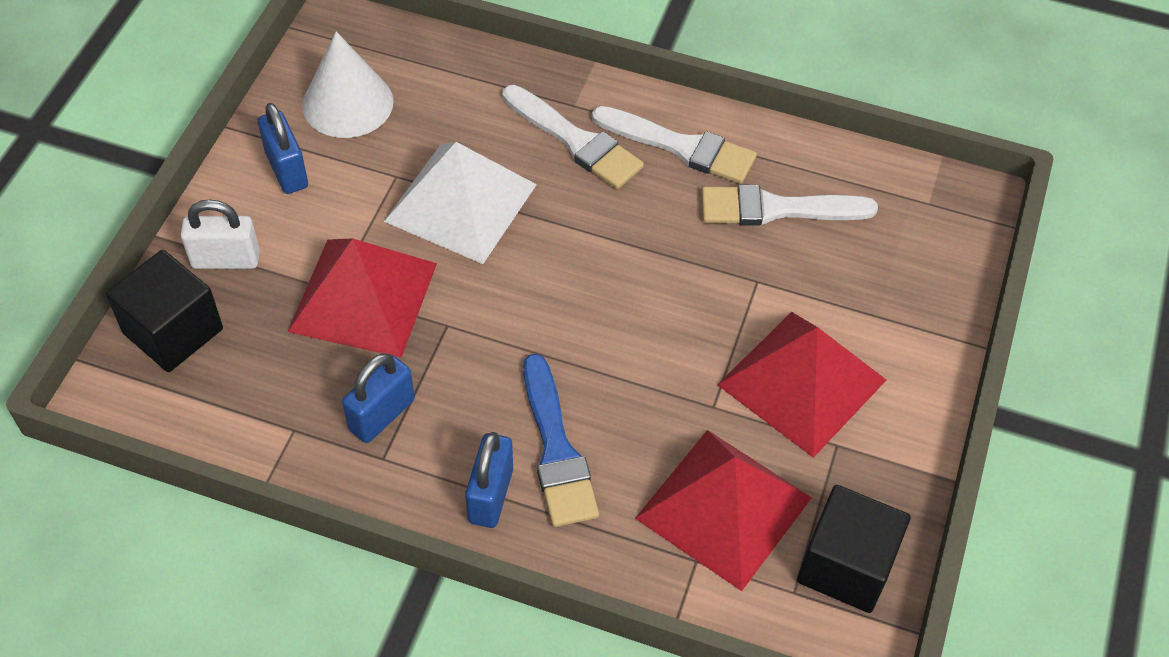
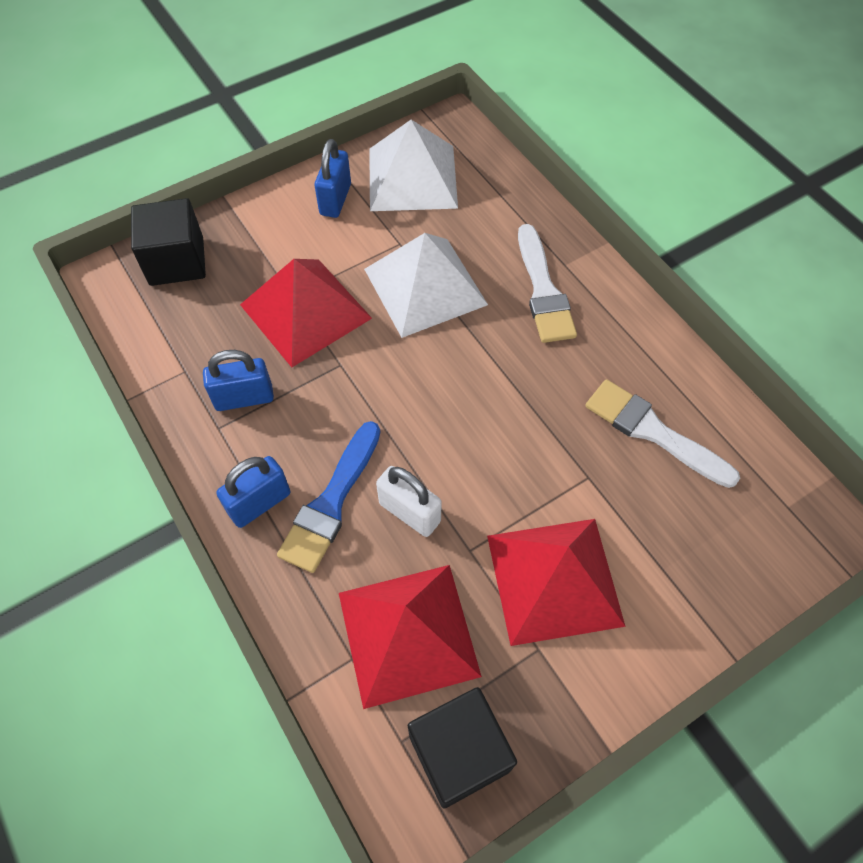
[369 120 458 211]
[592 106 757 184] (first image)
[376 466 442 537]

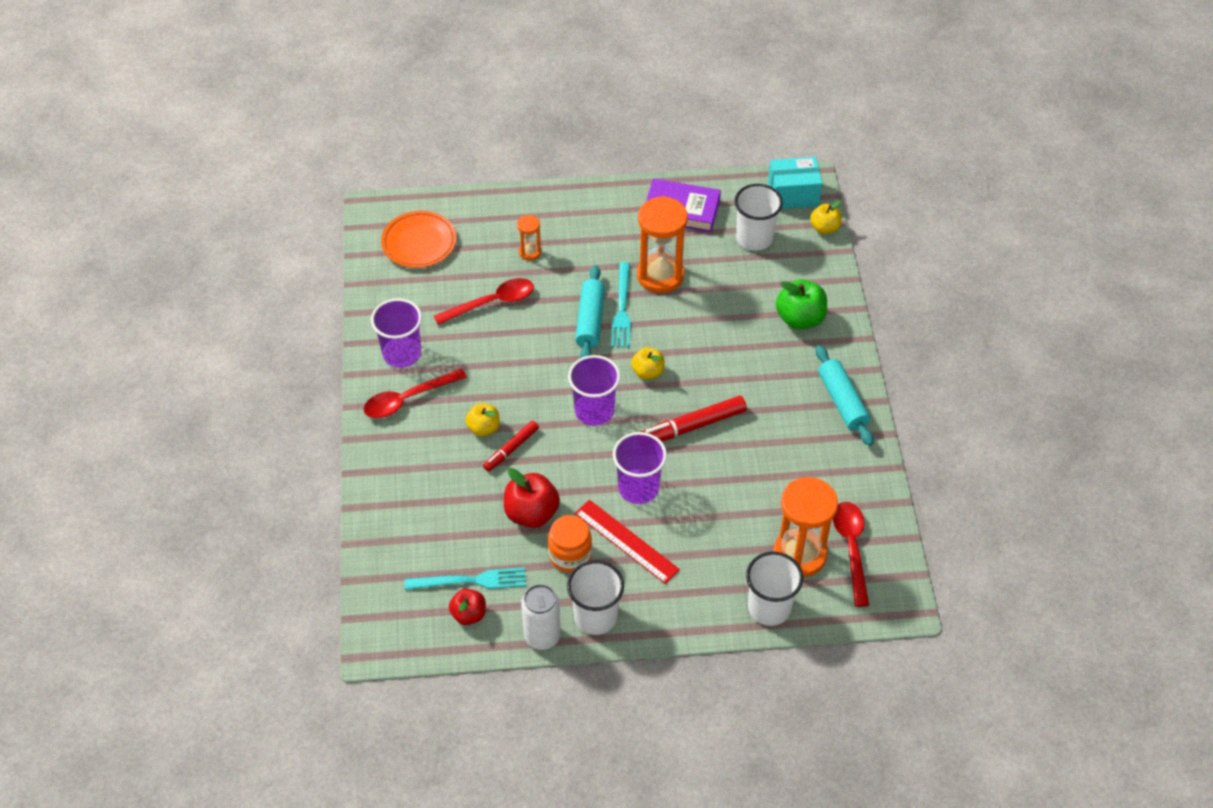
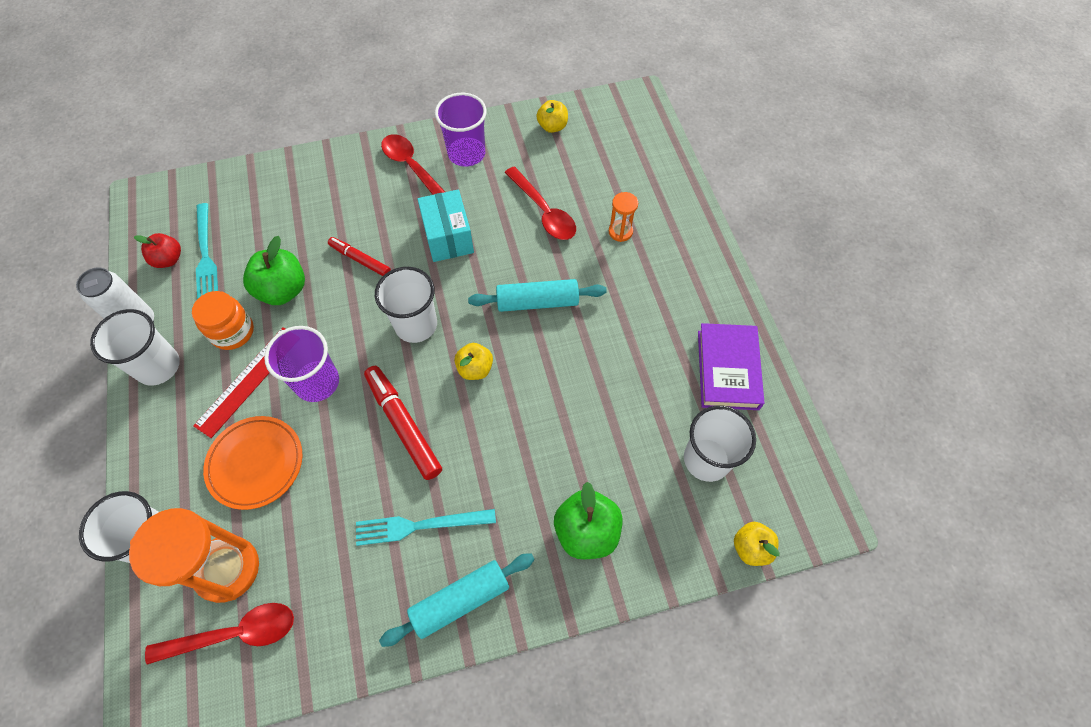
[417 189 474 262]
[637 196 688 293] (first image)
[203 416 302 510]
[356 509 496 546]
[375 267 437 343]
[536 100 568 133]
[243 236 305 305]

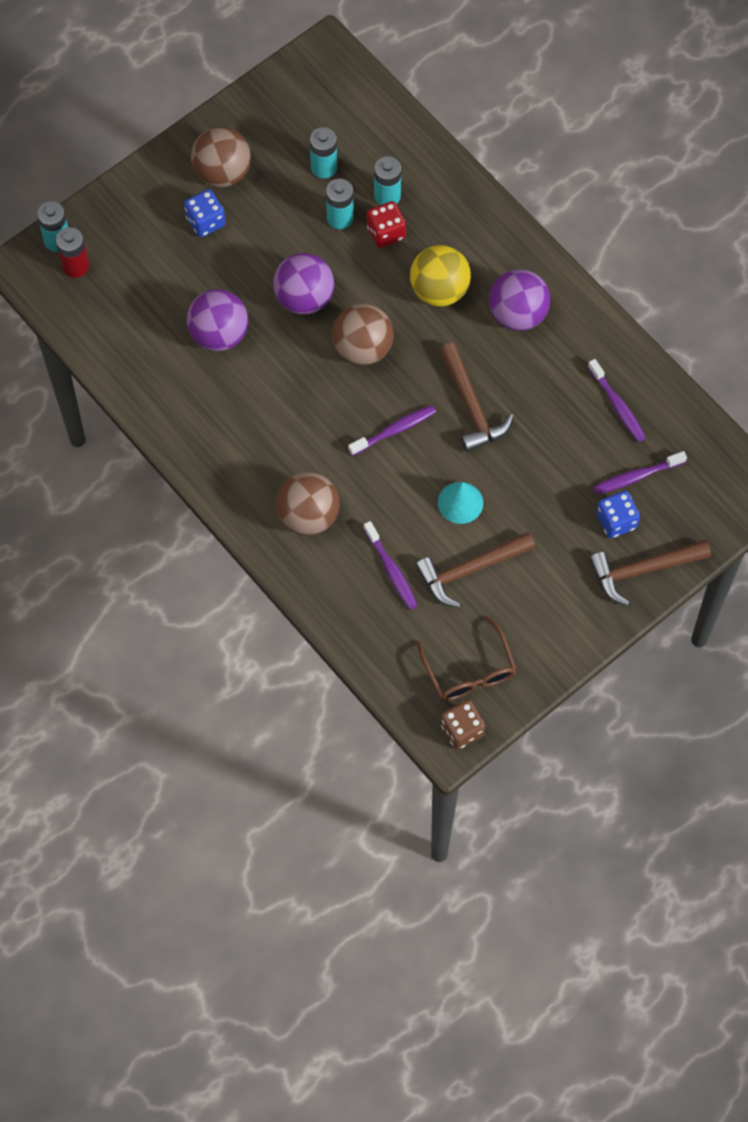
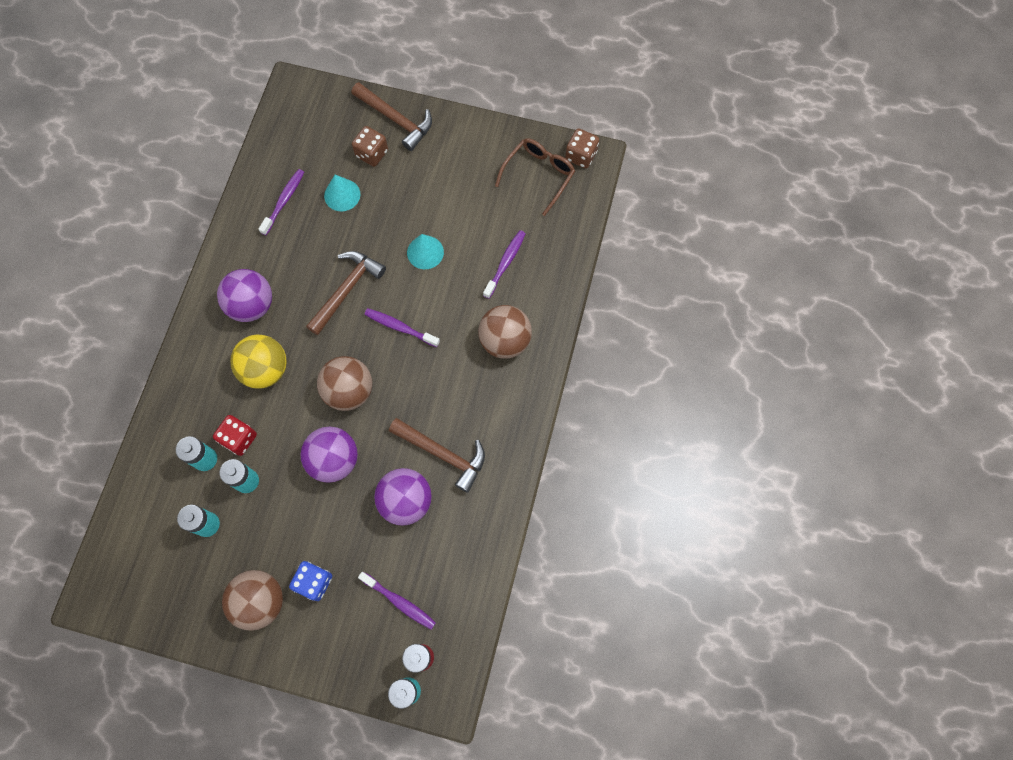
[358 572 436 630]
[352 126 388 167]
[389 418 485 493]
[324 175 360 211]

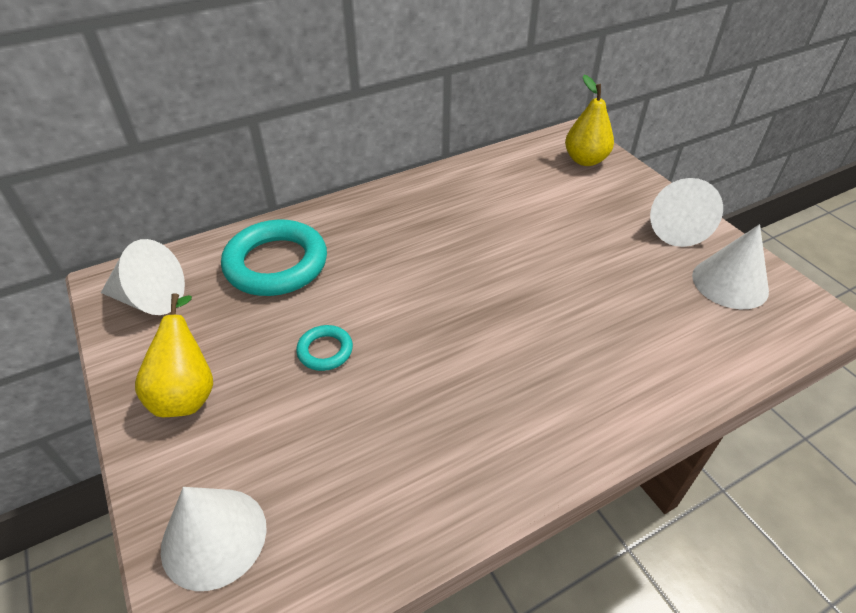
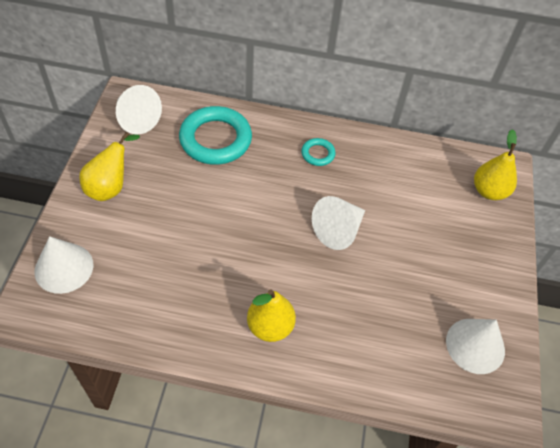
[312 196 365 250]
[301 138 335 166]
[247 290 296 342]

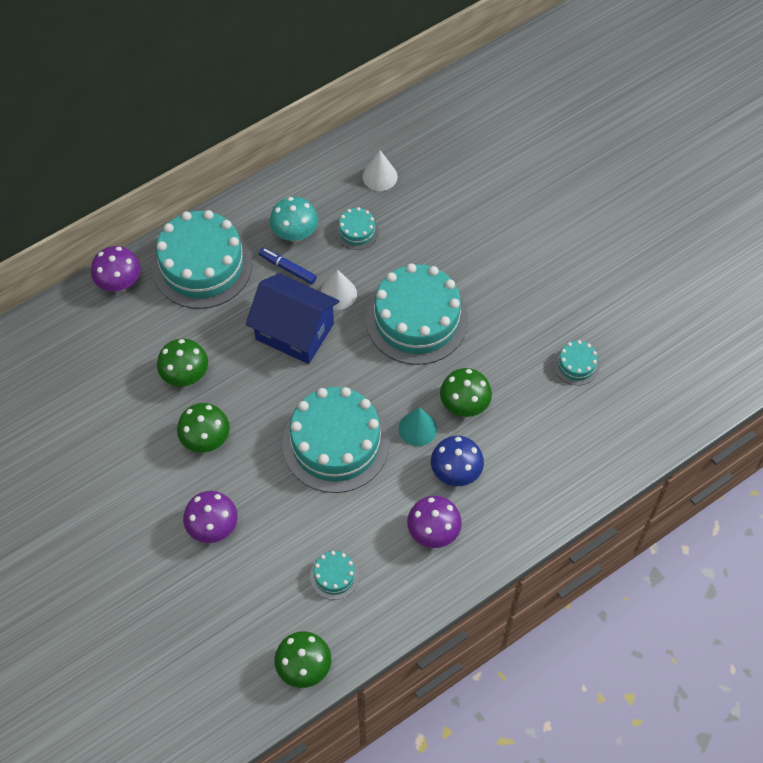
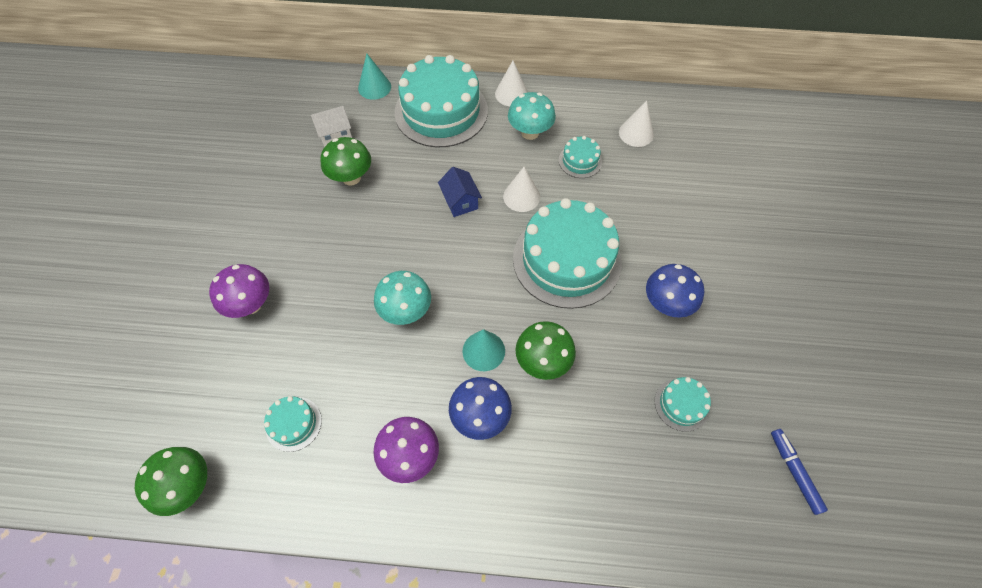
[358 54 391 100]
[771 429 828 515]
[438 167 482 217]
[374 271 431 325]
[177 403 230 453] (first image)
[495 61 528 106]
[311 106 352 147]
[646 264 704 318]

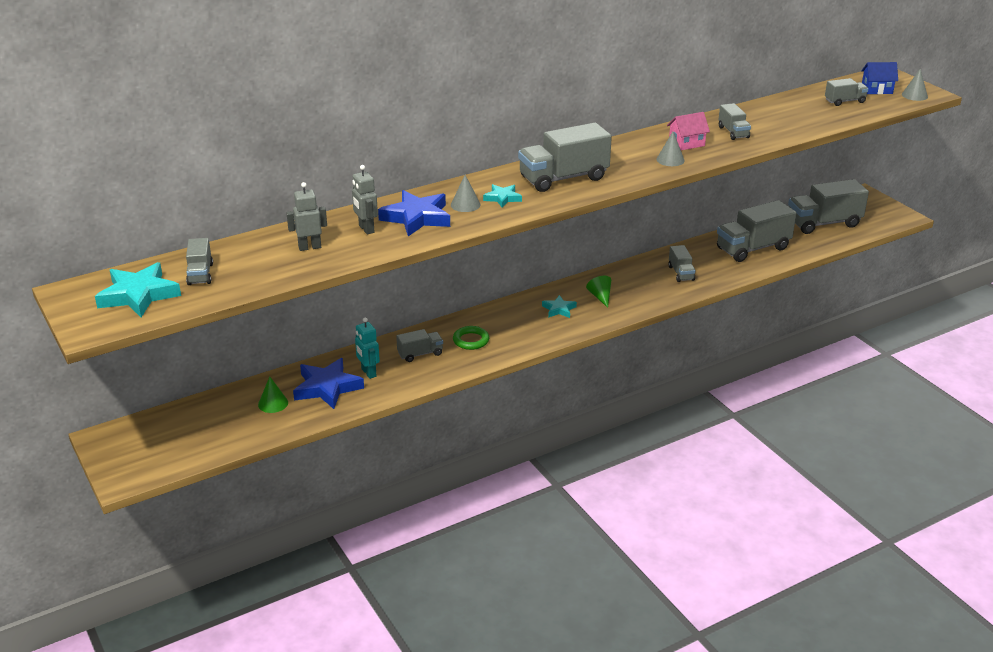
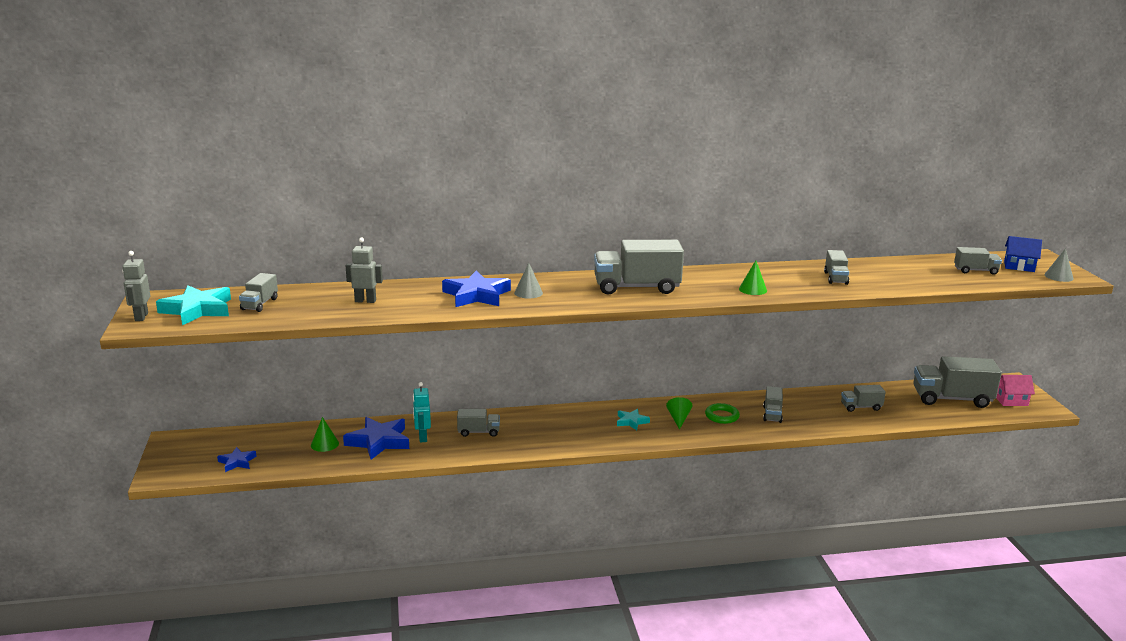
[996 375 1035 406]
[739 260 767 295]
[122 251 150 321]
[483 184 522 208] (first image)
[841 385 886 412]
[705 403 740 424]
[217 447 257 472]

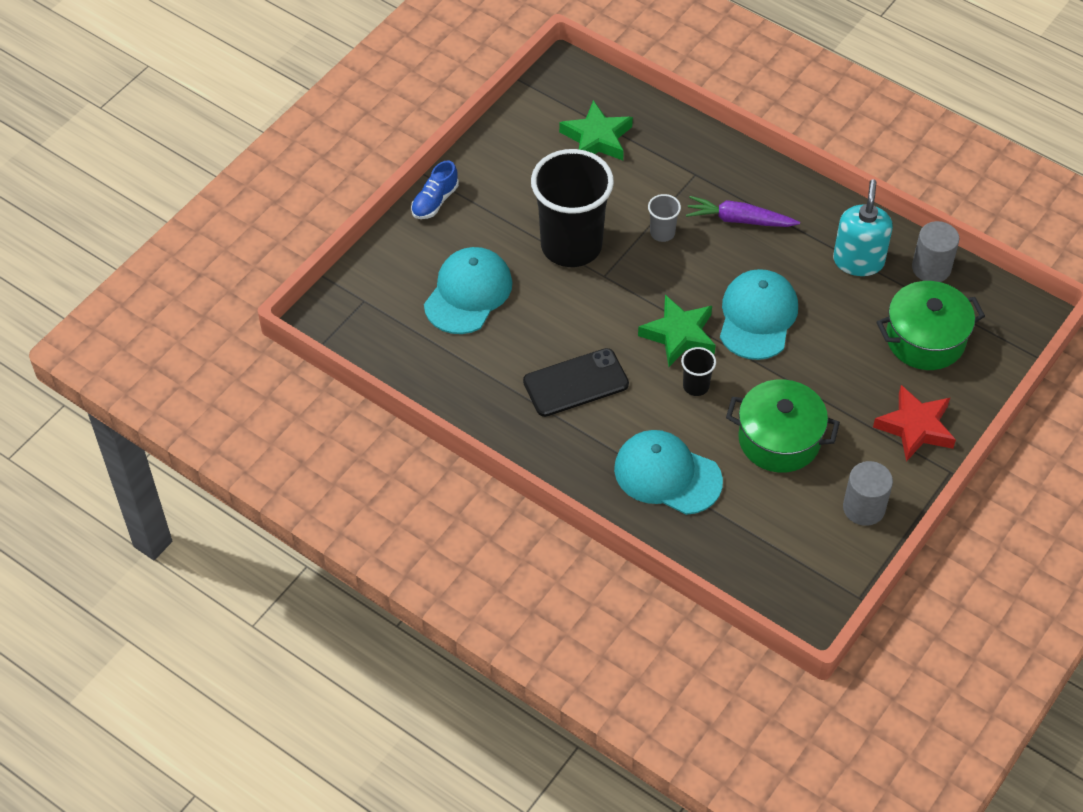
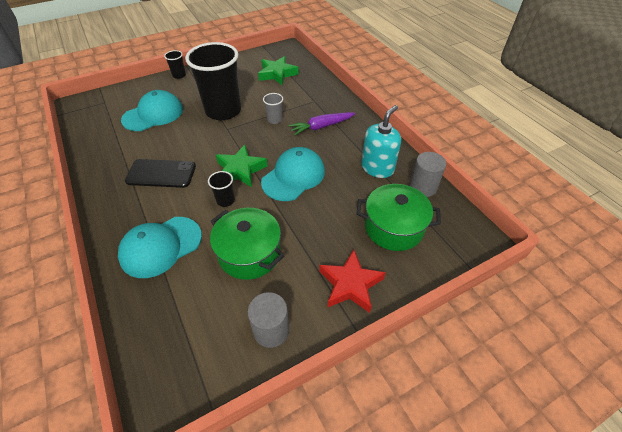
[164 50 186 79]
[288 112 355 136]
[118 217 202 278]

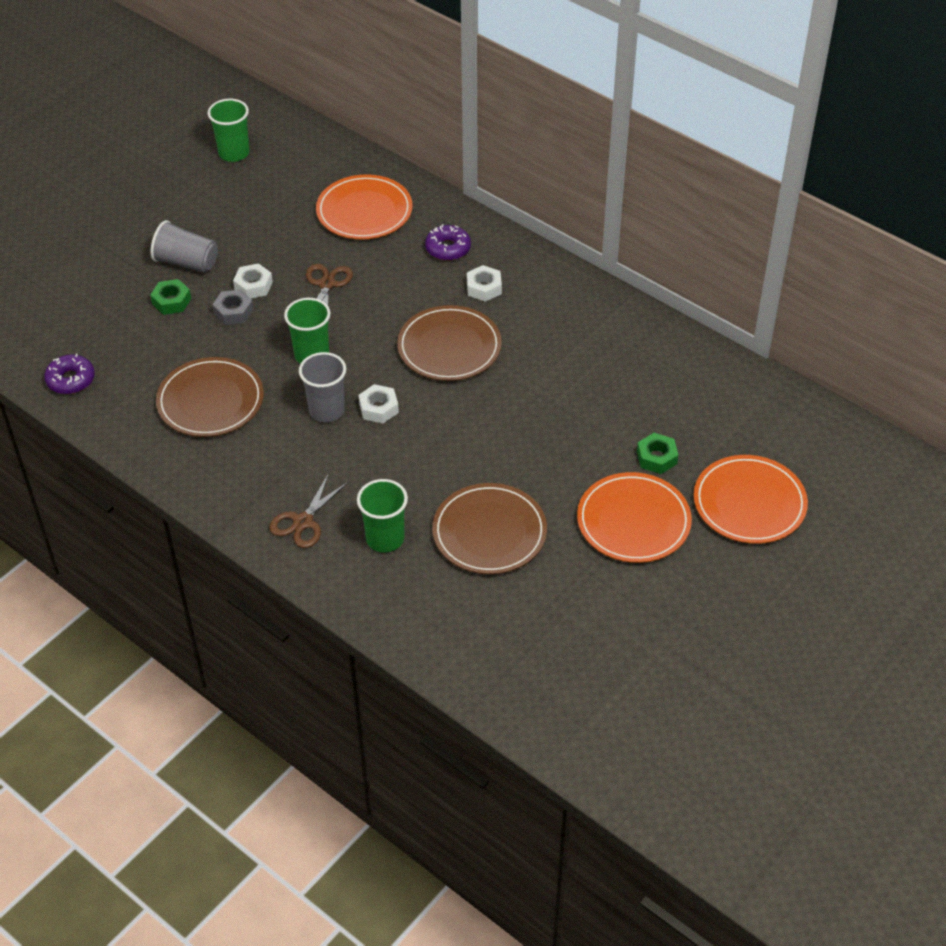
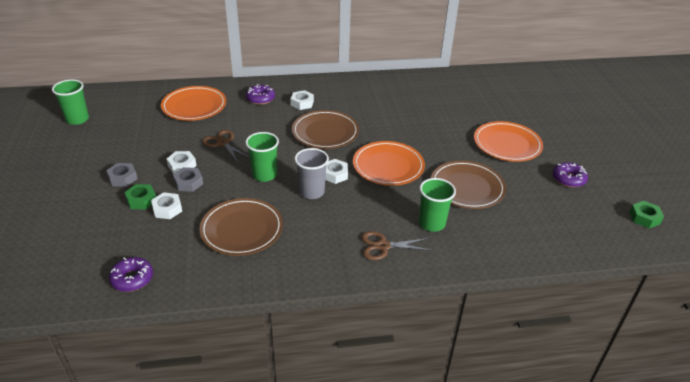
[106 163 138 187]
[629 201 664 228]
[353 141 425 186]
[361 231 432 260]
[552 162 588 187]
[151 192 182 219]

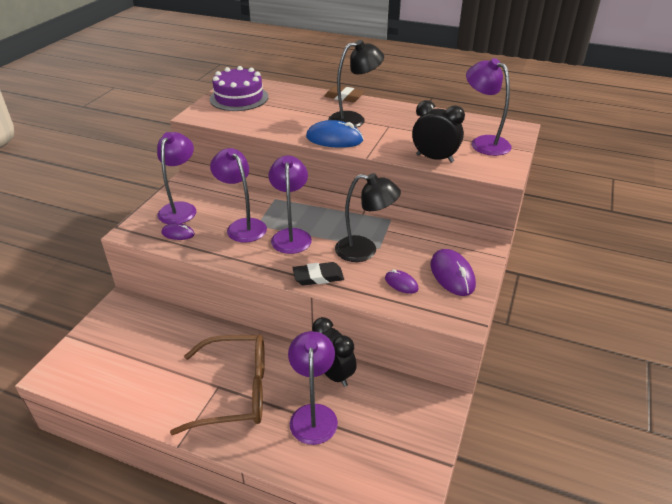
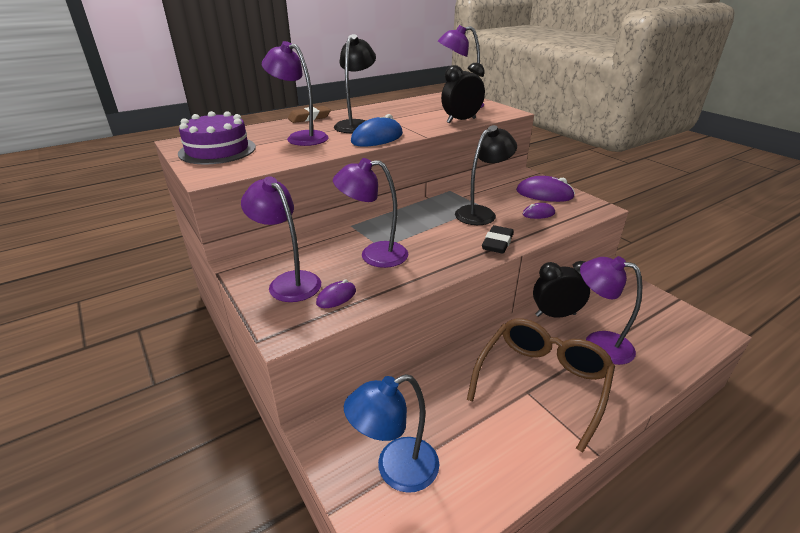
[262 41 329 146]
[344 374 439 493]

